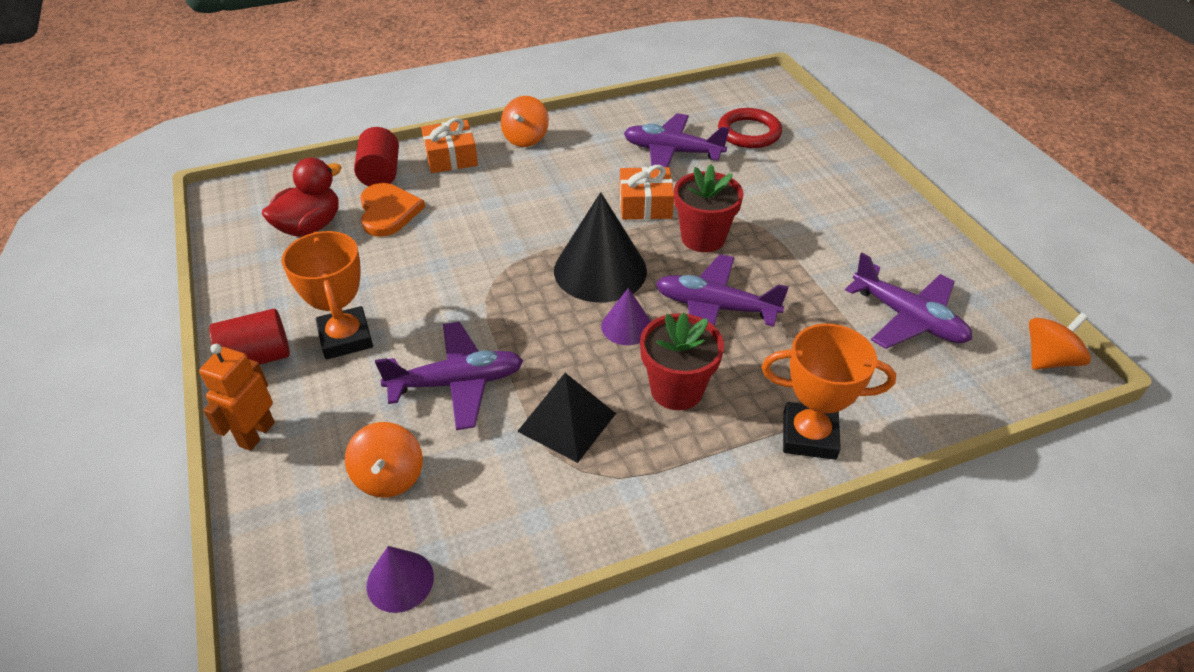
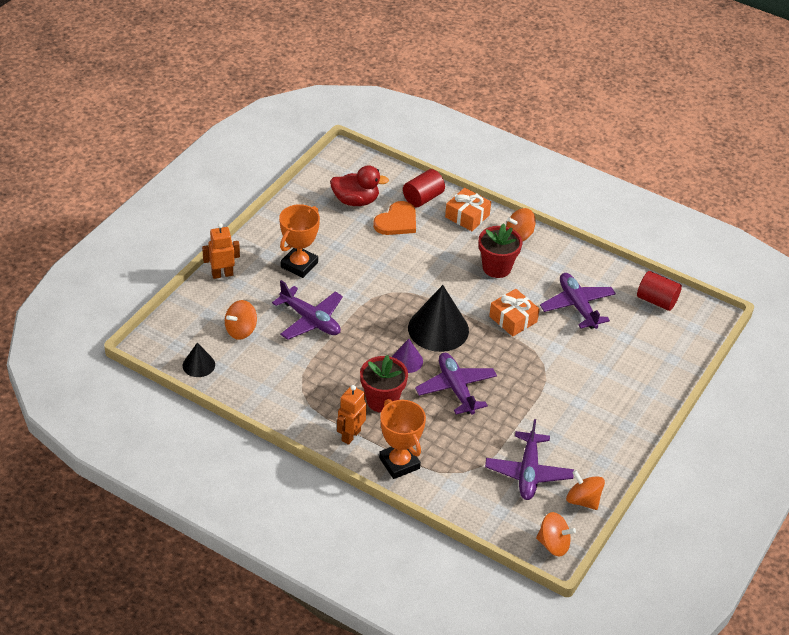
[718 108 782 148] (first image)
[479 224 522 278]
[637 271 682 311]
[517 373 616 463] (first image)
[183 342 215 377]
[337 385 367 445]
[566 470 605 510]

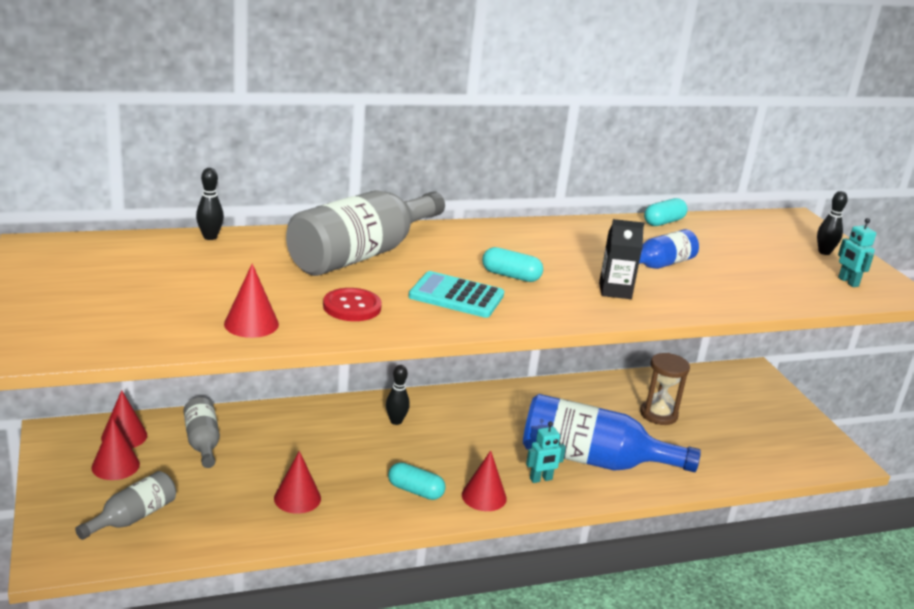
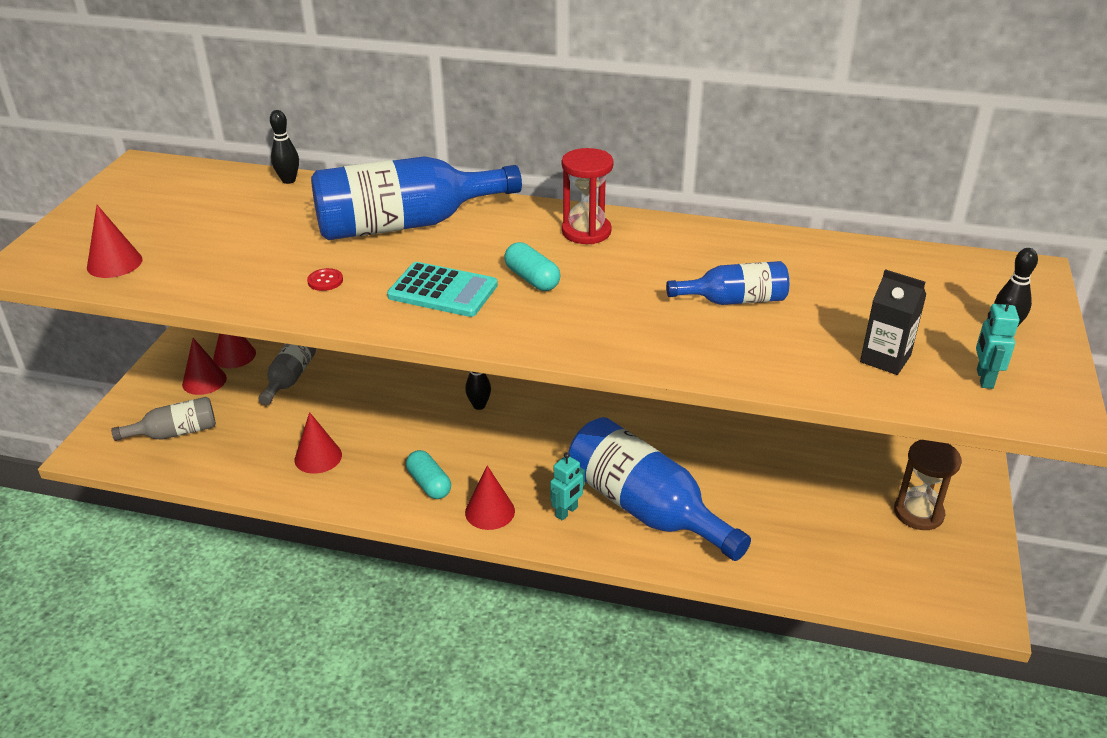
[311 156 522 240]
[644 198 688 226] (first image)
[860 269 927 375]
[87 205 143 278]
[387 262 498 317]
[307 268 343 291]
[894 440 962 530]
[550 452 585 521]
[562 148 614 244]

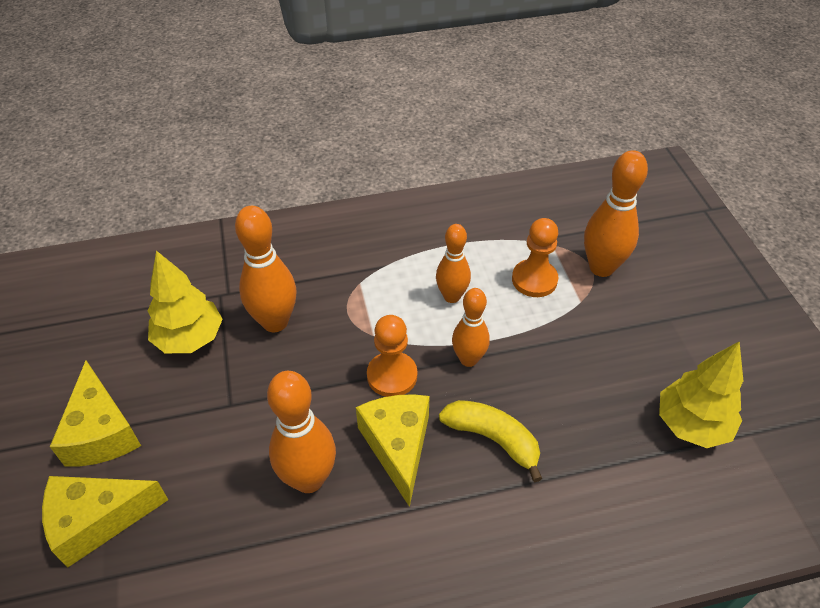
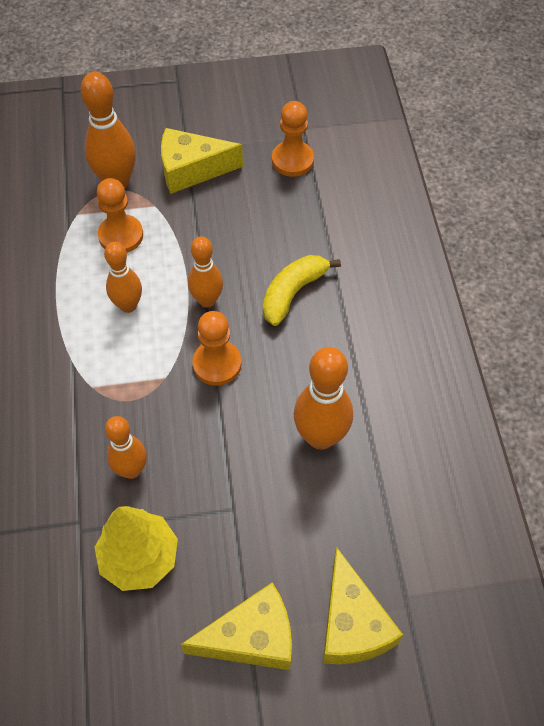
[105 416 147 479]
[272 101 314 177]
[161 128 243 194]

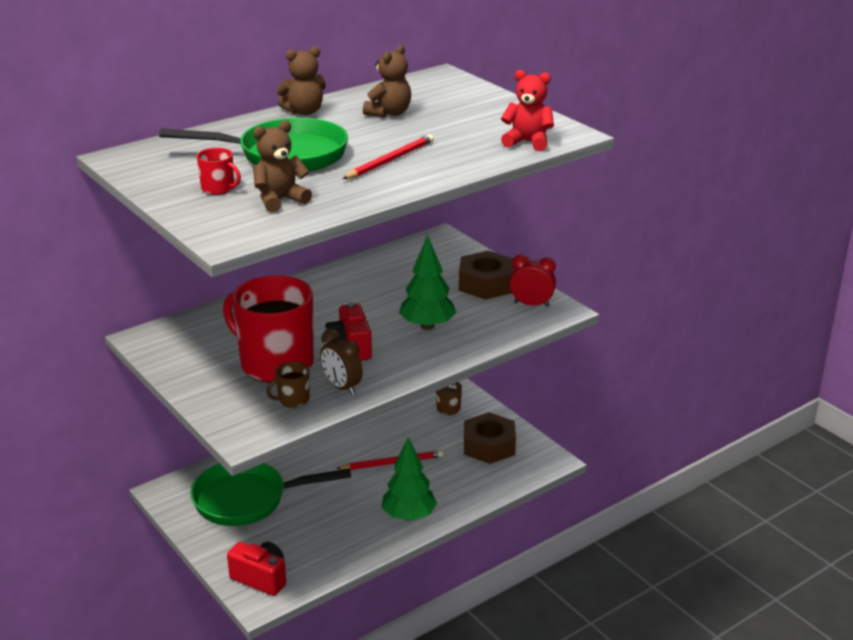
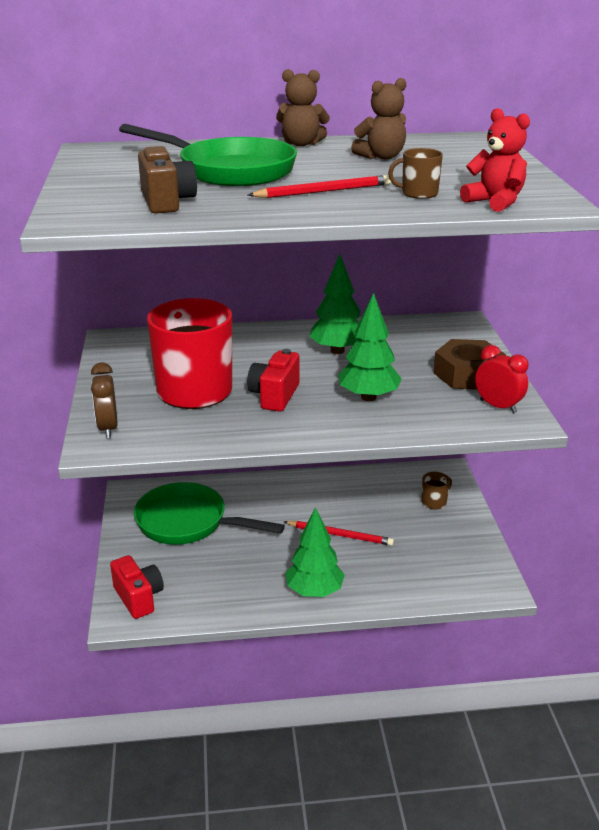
[138 146 197 214]
[197 148 241 195] (first image)
[91 362 118 438]
[388 148 443 199]
[464 412 516 464] (first image)
[309 254 361 354]

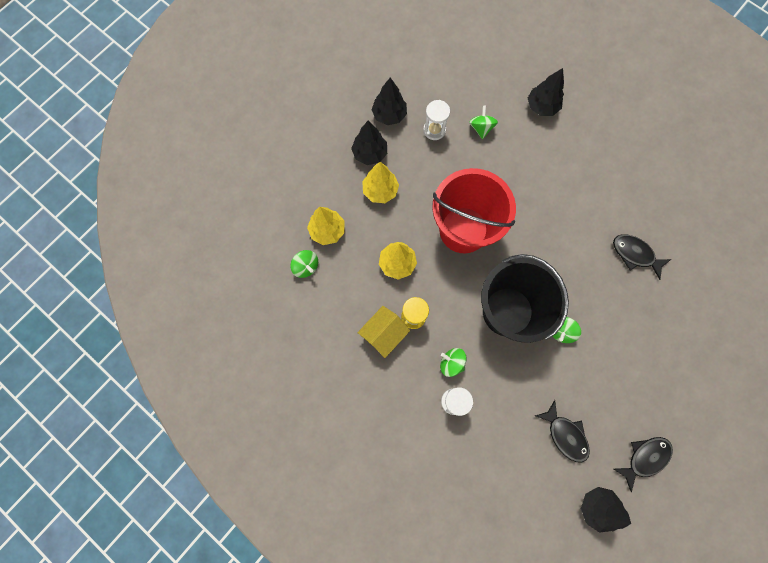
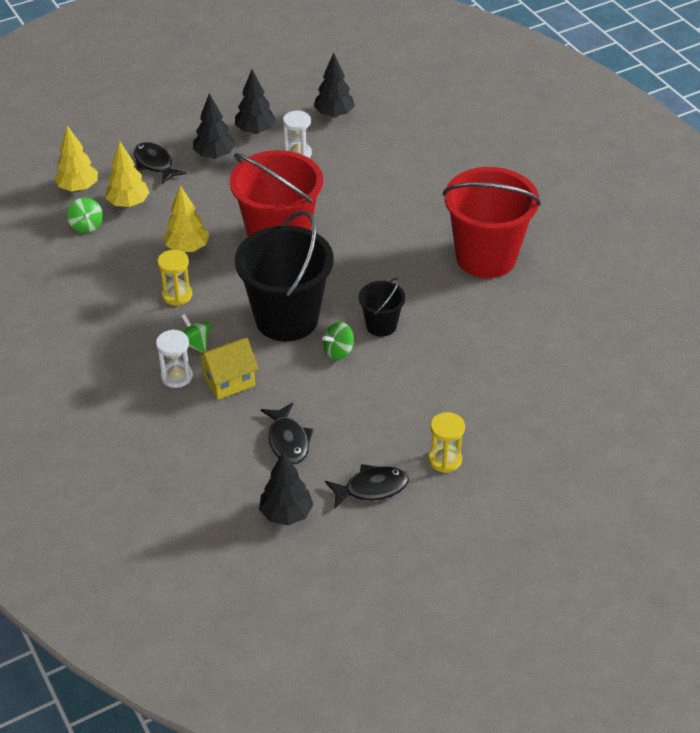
[314 53 355 118]
[469 106 498 139] (first image)
[54 125 98 192]
[134 142 186 184]
[197 338 258 400]
[443 167 541 278]
[359 278 406 337]
[428 412 465 473]

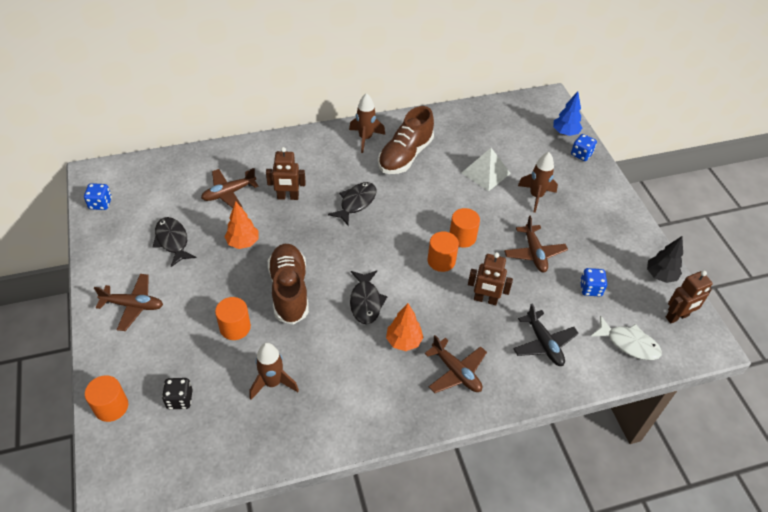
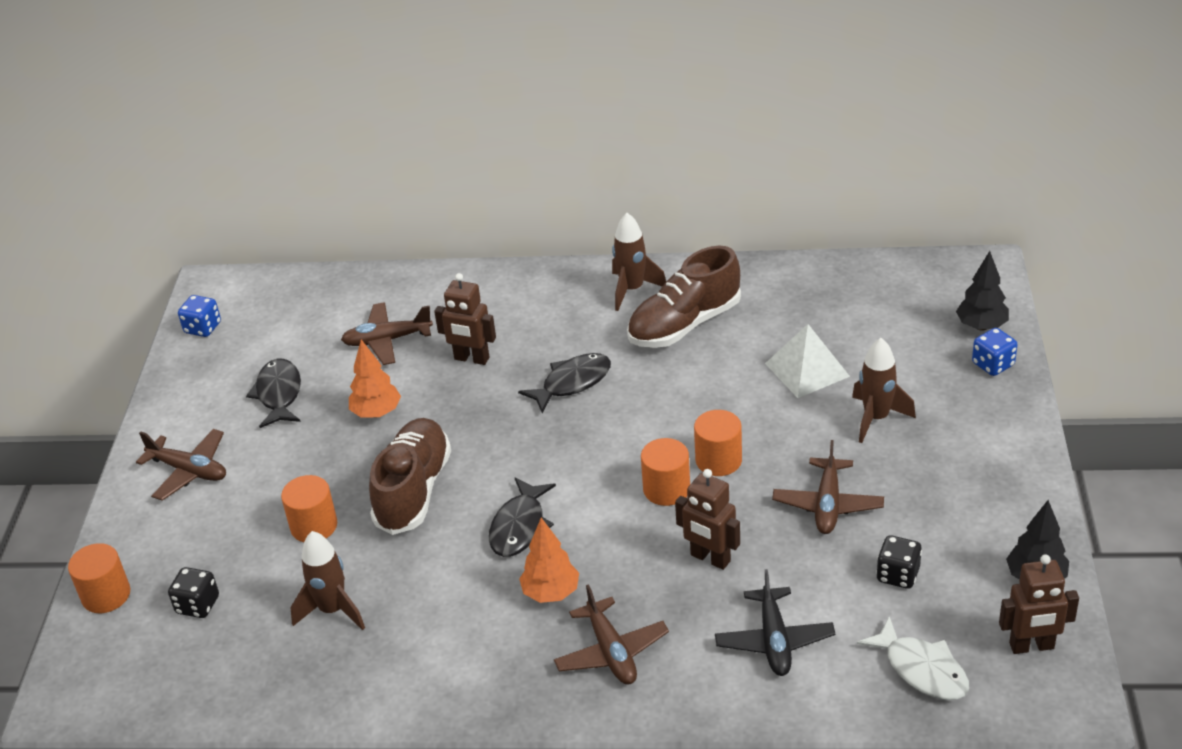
[956 251 1009 331]
[876 535 922 589]

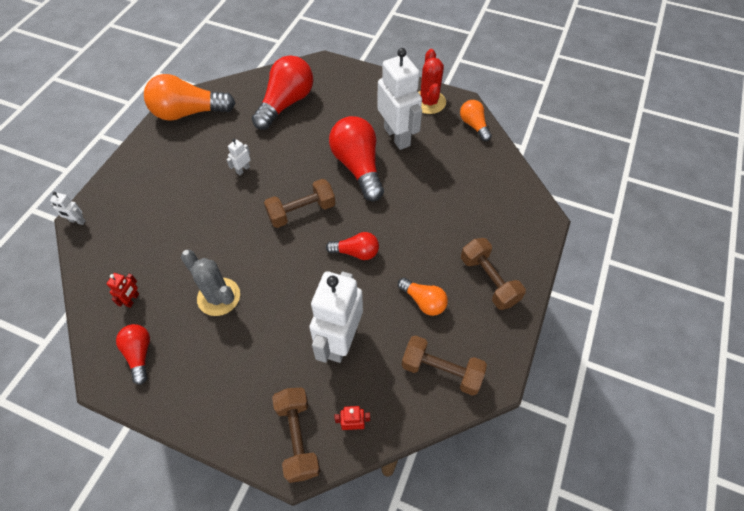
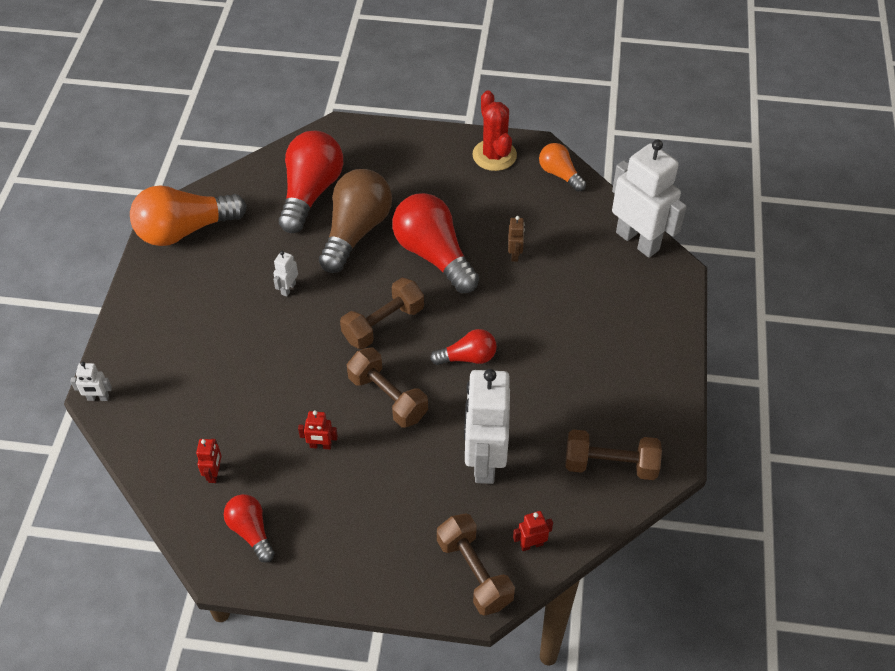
[612 139 687 258]
[347 348 428 428]
[298 410 338 449]
[398 277 448 316] (first image)
[319 169 392 273]
[508 216 525 262]

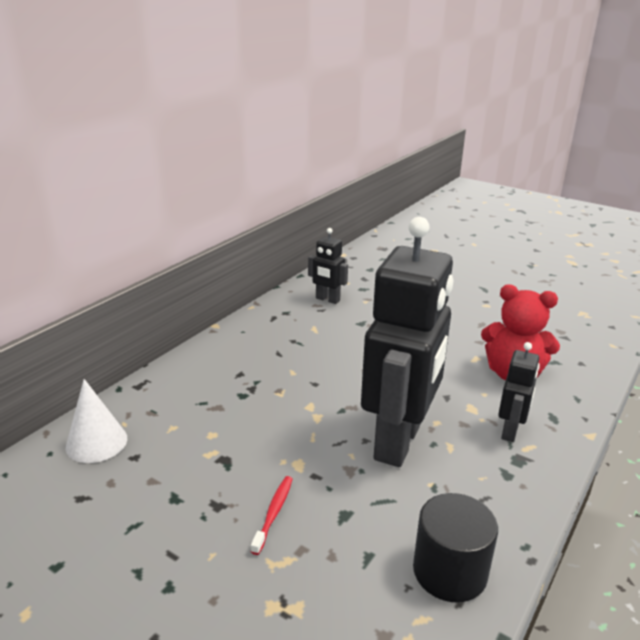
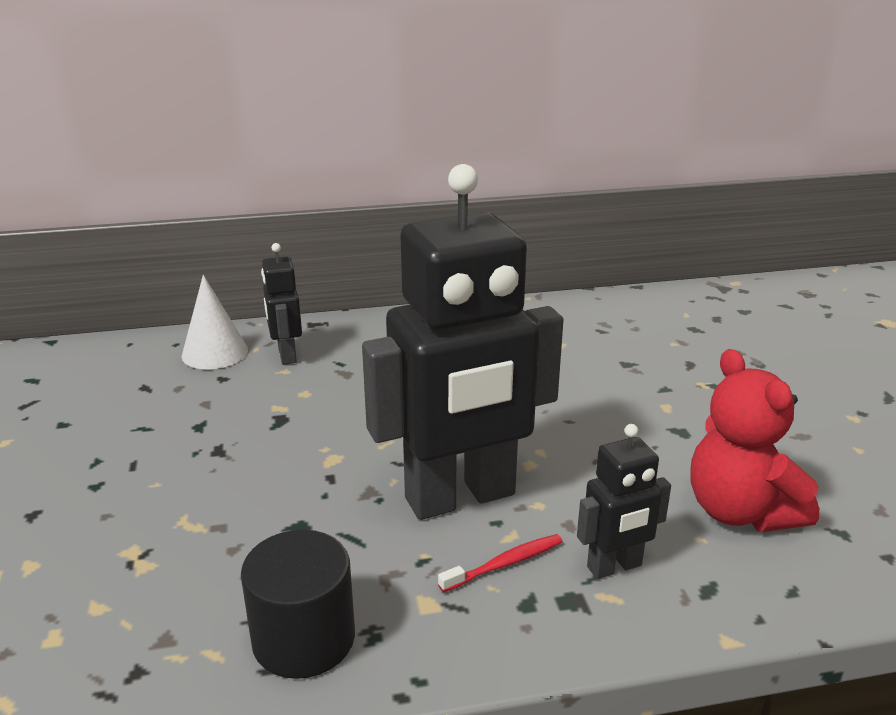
[261 243 302 365]
[438 534 563 592]

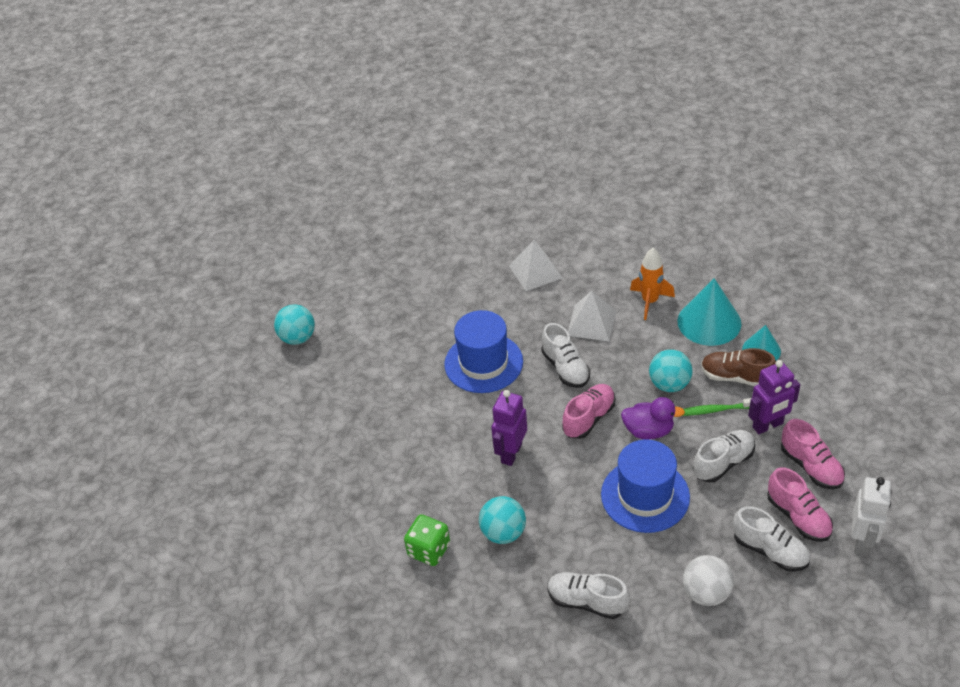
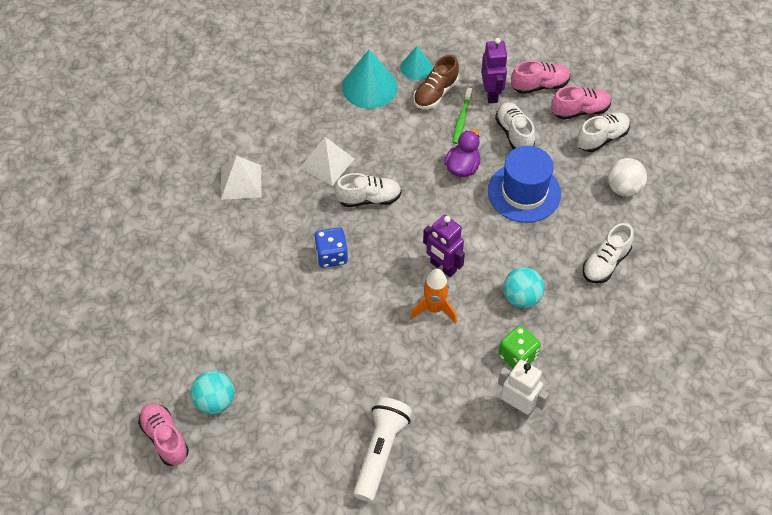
[410 269 457 323]
[314 227 348 268]
[649 349 693 392] (first image)
[138 403 189 466]
[498 360 549 420]
[353 397 412 502]

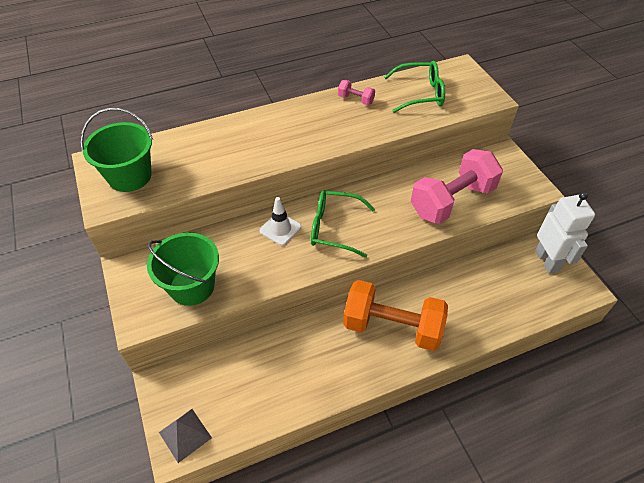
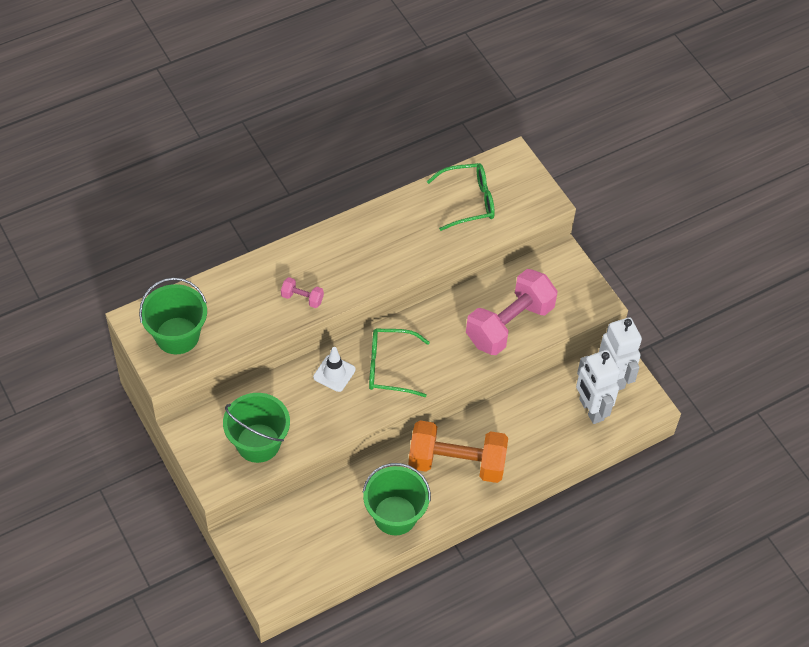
[281 277 324 308]
[159 409 212 463] (first image)
[576 350 620 424]
[363 463 431 535]

